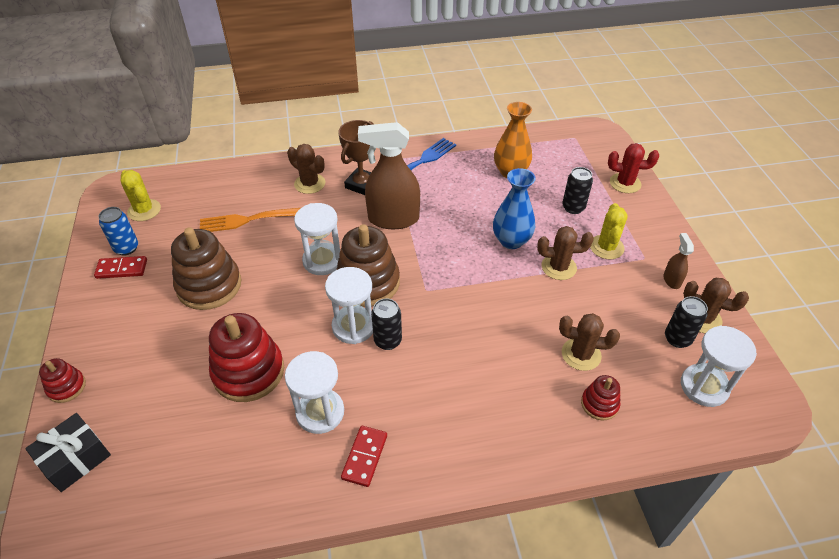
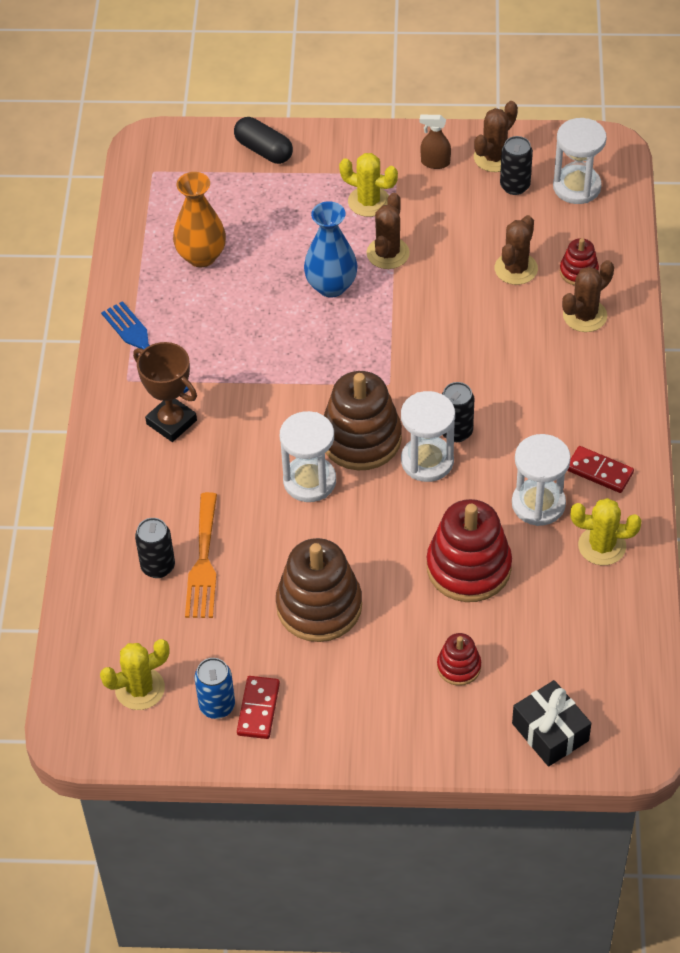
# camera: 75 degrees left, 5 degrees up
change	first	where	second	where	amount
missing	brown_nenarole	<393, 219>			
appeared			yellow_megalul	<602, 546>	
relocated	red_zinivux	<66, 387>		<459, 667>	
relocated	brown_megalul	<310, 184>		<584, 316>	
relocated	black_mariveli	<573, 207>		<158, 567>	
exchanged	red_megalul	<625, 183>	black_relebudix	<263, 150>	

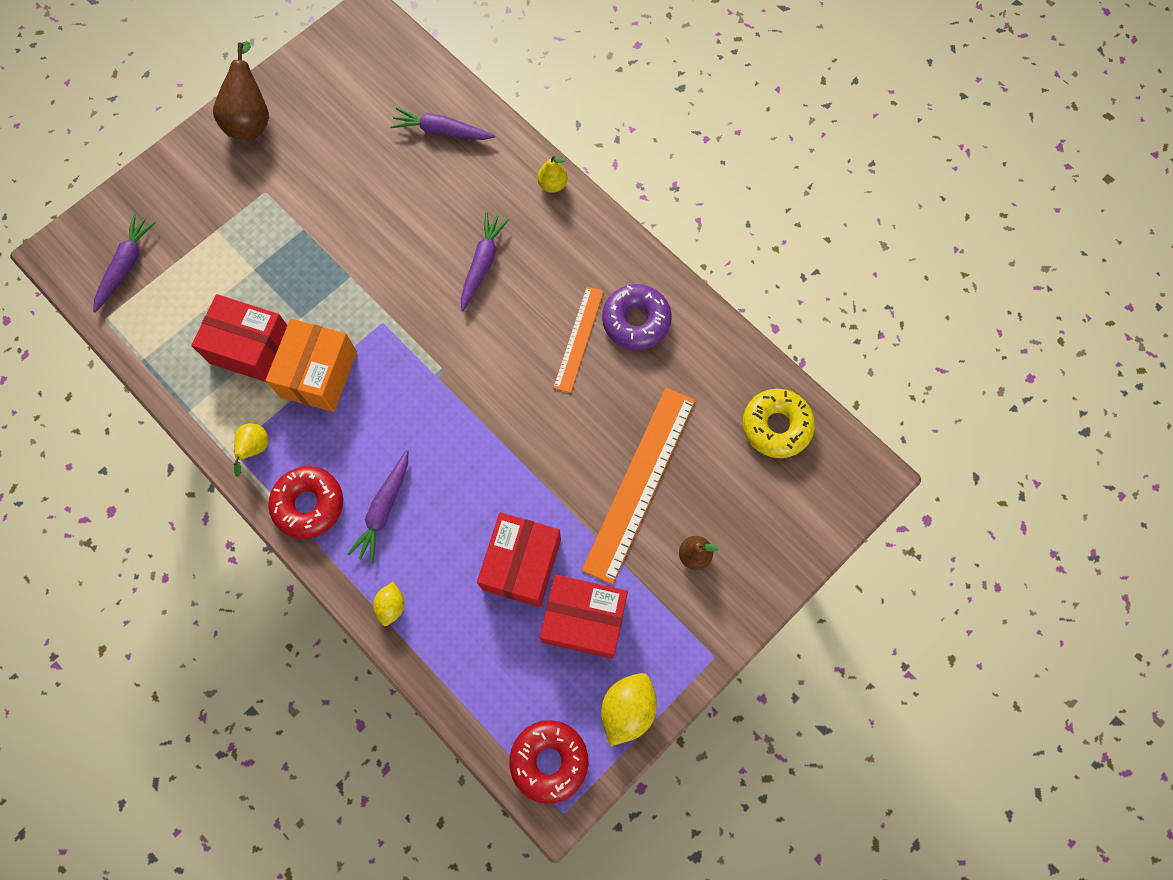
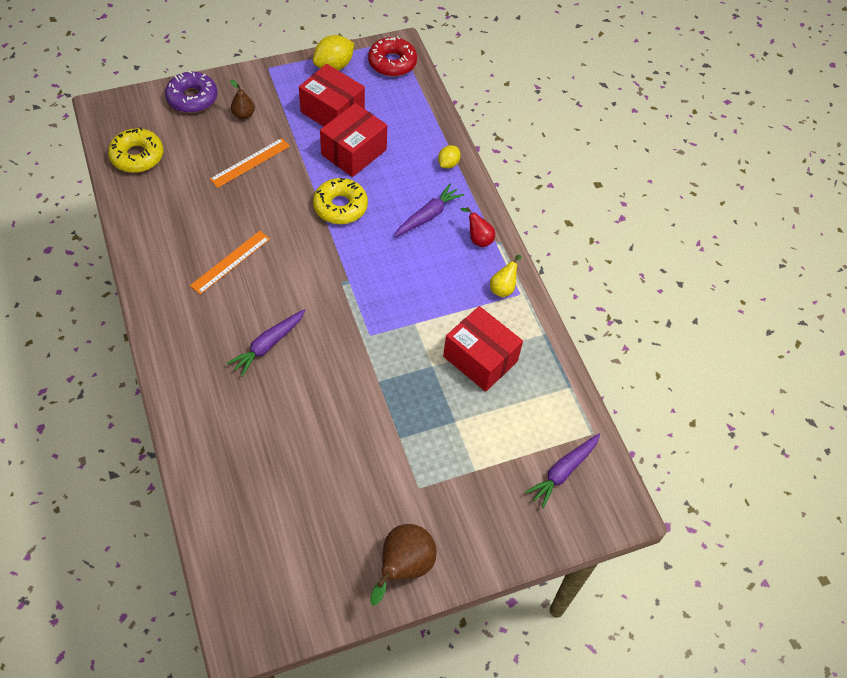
# camera: 160 degrees left, 15 degrees down
change	first	where	second	where	amount
missing	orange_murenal	<319, 374>			
missing	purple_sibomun	<442, 131>			
missing	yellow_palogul	<552, 184>			
appeared			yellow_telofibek	<340, 206>	
relocated	purple_telofibek	<636, 321>		<192, 98>	
exchanged	red_telofibek	<309, 504>	red_palogul	<478, 239>	
size	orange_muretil	<639, 483>		<250, 163>	x0.58

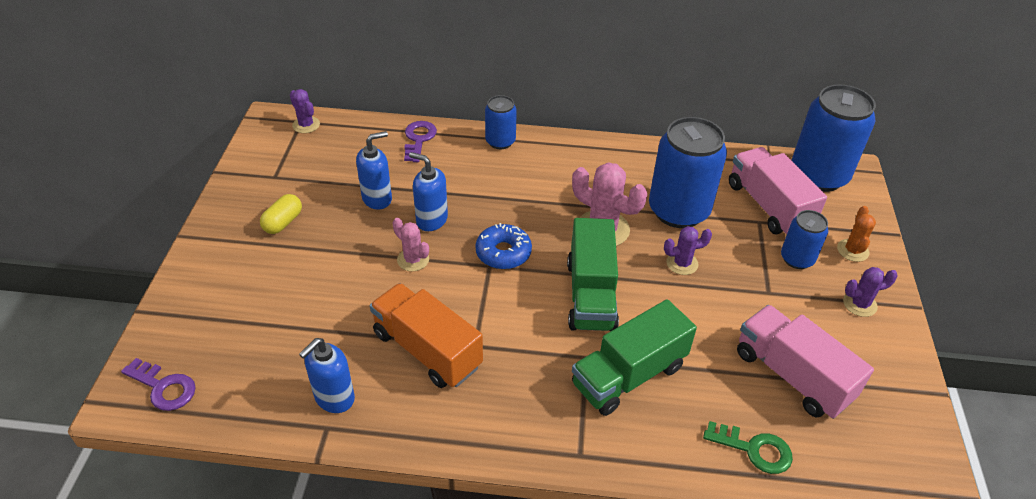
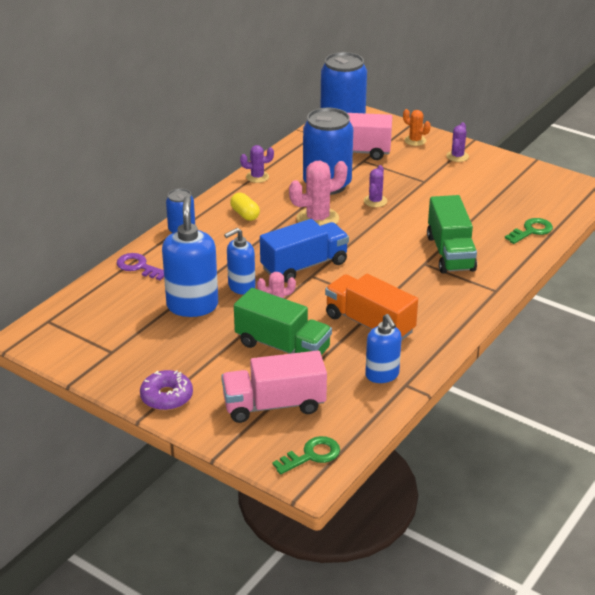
# camera: 60 degrees left, 10 degrees down
change	first	where	second	where	amount
missing	blue_mariveli	<797, 259>			
appeared			purple_telofibek	<166, 397>	
relocated	yellow_relebudix	<283, 222>		<245, 214>	
relocated	purple_megalul	<306, 125>		<257, 177>	
relocated	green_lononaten	<591, 295>		<282, 347>	
relocated	pink_lononaten	<792, 376>		<274, 405>	
exchanged	blue_telofibek	<503, 253>	blue_lononaten	<304, 266>	
colour	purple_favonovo	<164, 387>	green_favonovo	<311, 455>	
spun	orange_lononaten	<427, 350>		<369, 324>	60 degrees clockwise
size	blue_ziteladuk	<377, 199>		<192, 305>	x1.59

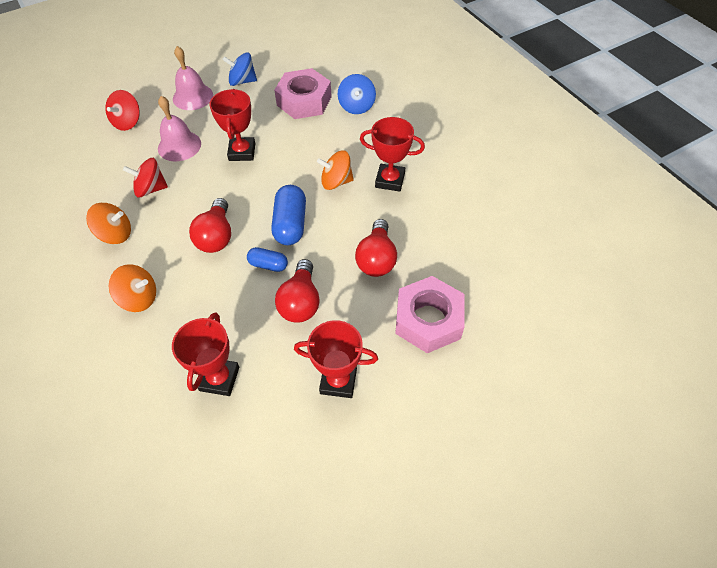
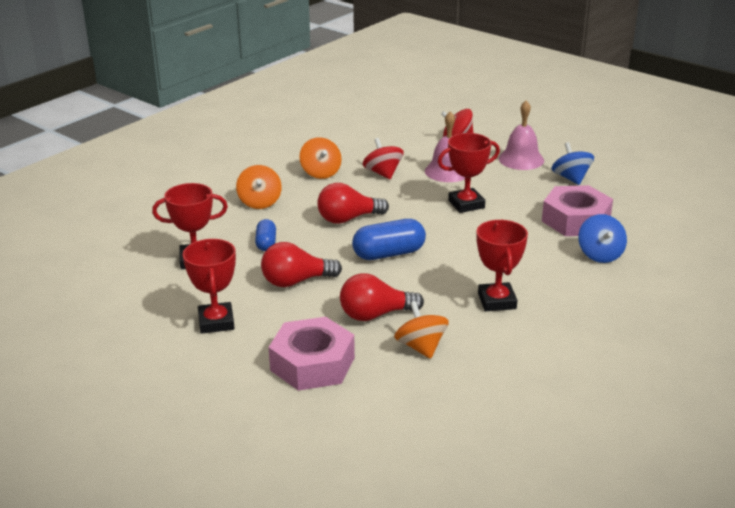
# camera: 70 degrees right, 25 degrees down
change	first	where	second	where	amount
relocated	blue_relebudix	<268, 265>		<266, 243>	
relocated	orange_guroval	<336, 181>		<421, 347>	
spun	blue_guroval	<356, 106>		<600, 255>	75 degrees counterclockwise

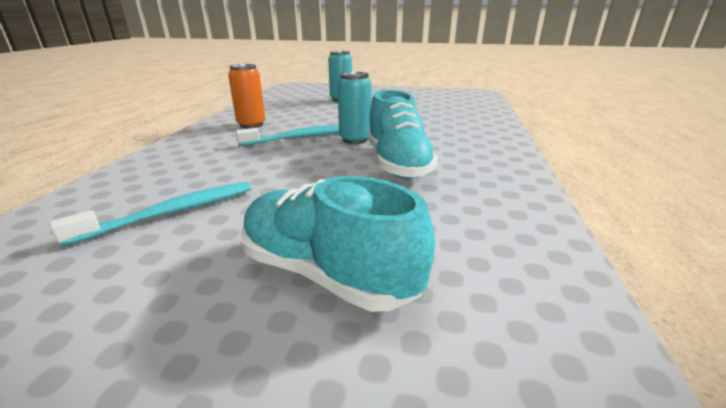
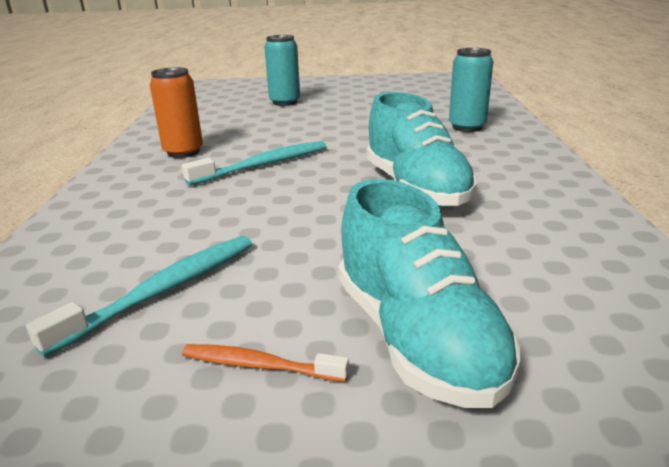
# camera: 10 degrees left, 0 degrees up
change	first	where	second	where	amount
appeared			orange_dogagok	<259, 365>	
relocated	turquoise_mariveli	<355, 140>		<467, 127>	
spun	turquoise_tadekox	<327, 273>		<416, 338>	135 degrees counterclockwise

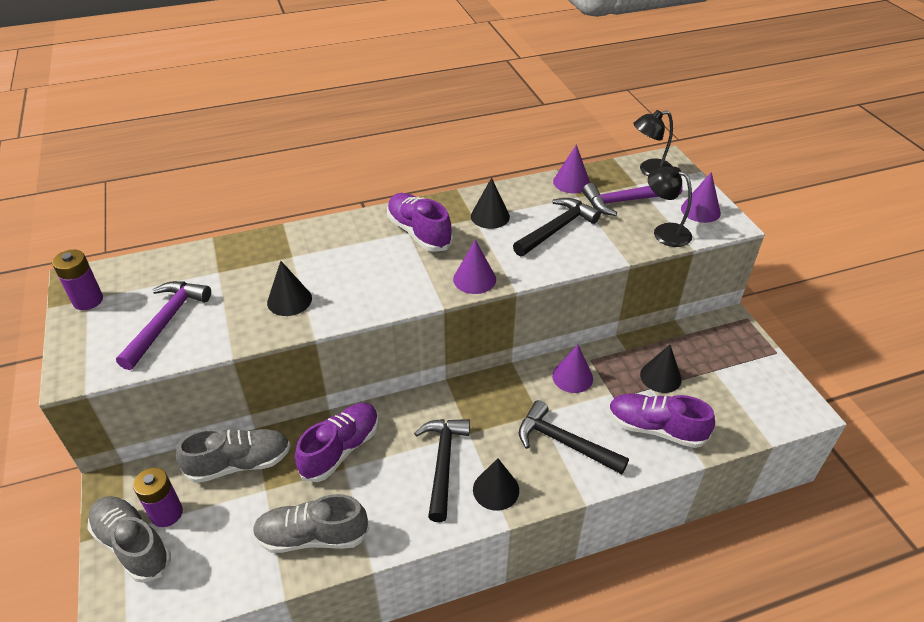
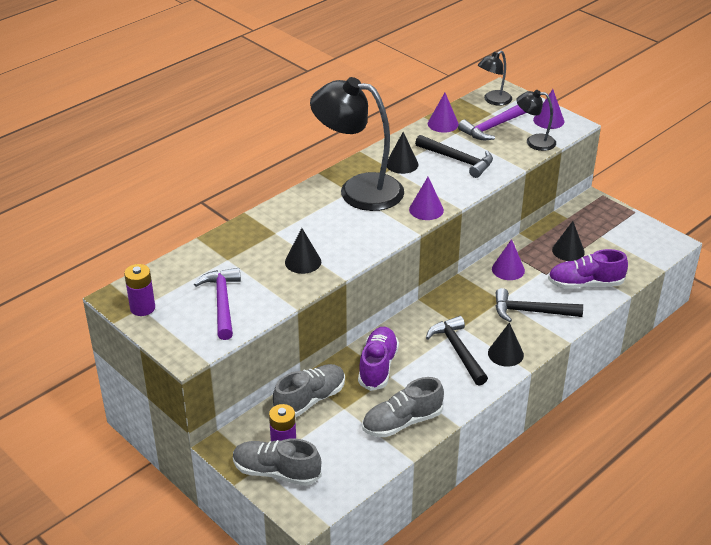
# camera: 25 degrees left, 5 degrees down
change	first	where	second	where	amount
exchanged	purple_tadekox	<419, 233>	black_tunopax	<358, 190>	
spun	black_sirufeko	<556, 229>		<457, 160>	105 degrees clockwise

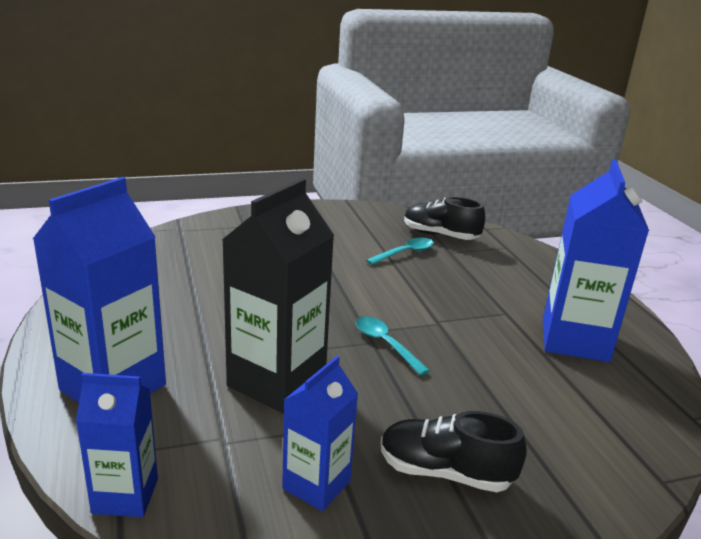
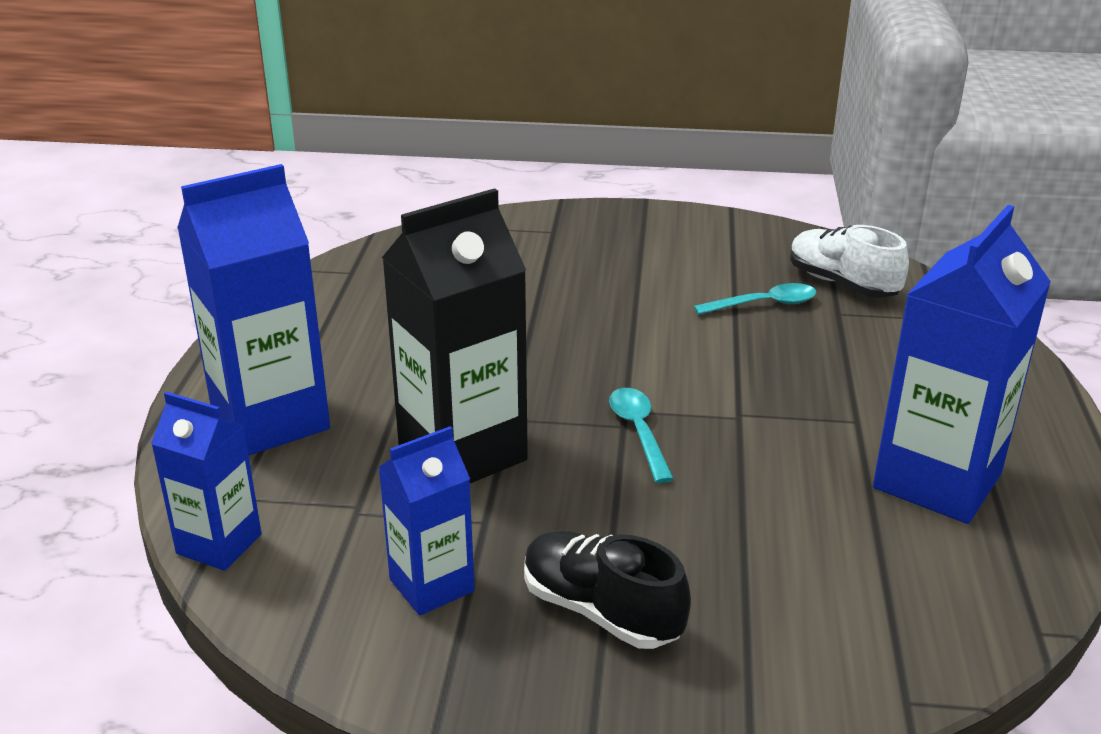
# camera: 25 degrees right, 5 degrees up
change	first	where	second	where	amount
colour	black_tadekox	<440, 235>	white_tadekox	<842, 284>	

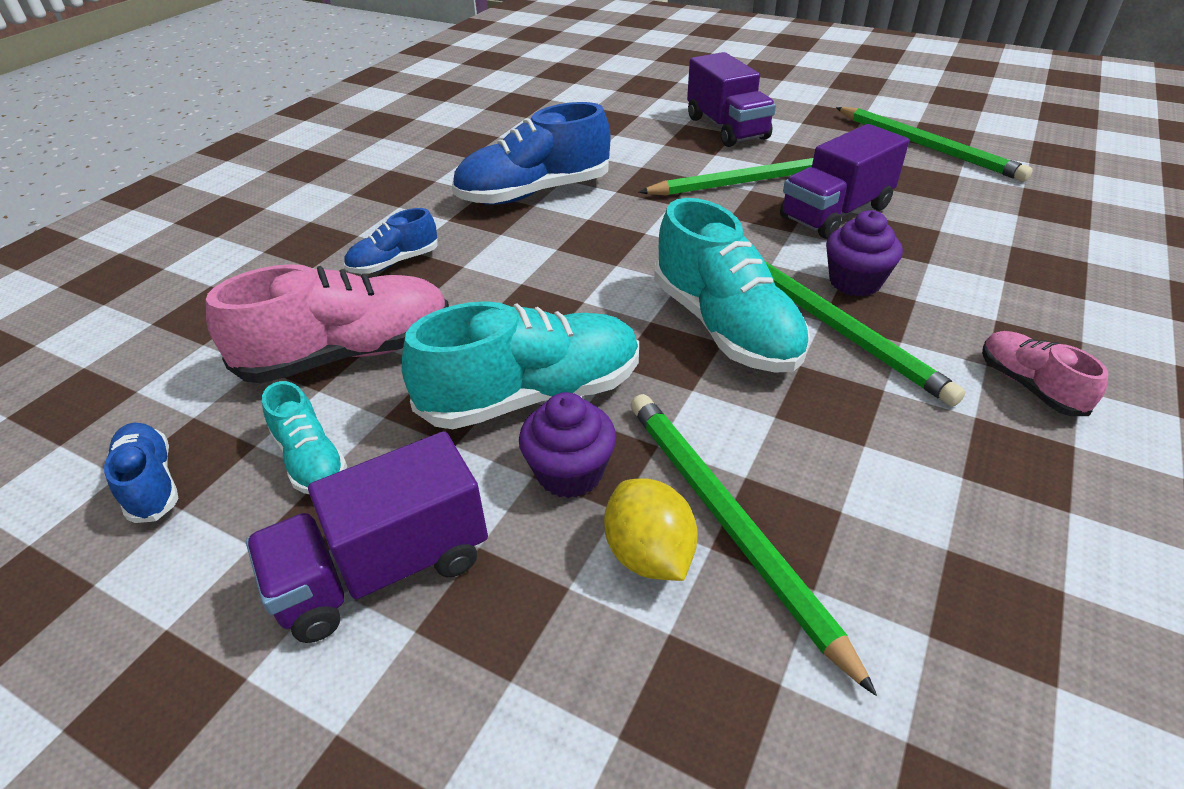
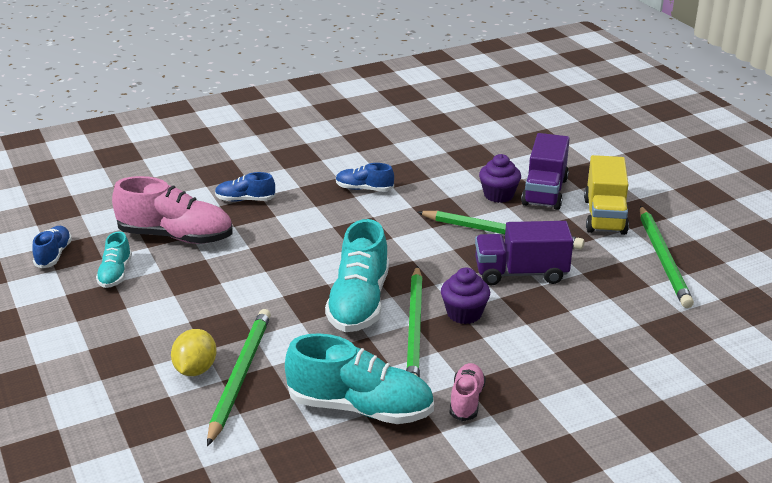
# camera: 35 degrees right, 10 degrees down
change	first	where	second	where	amount
missing	purple_lononaten	<383, 570>			
appeared			yellow_lononaten	<604, 216>	
relocated	turquoise_tadekox	<532, 395>		<360, 408>	
relocated	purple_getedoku	<569, 473>		<498, 195>	
size	blue_tadekox	<534, 193>		<364, 189>	x0.53

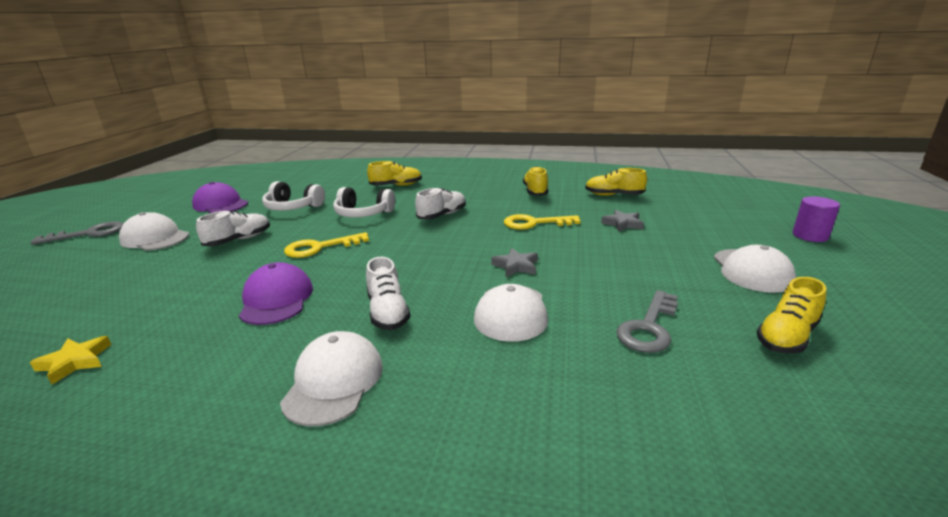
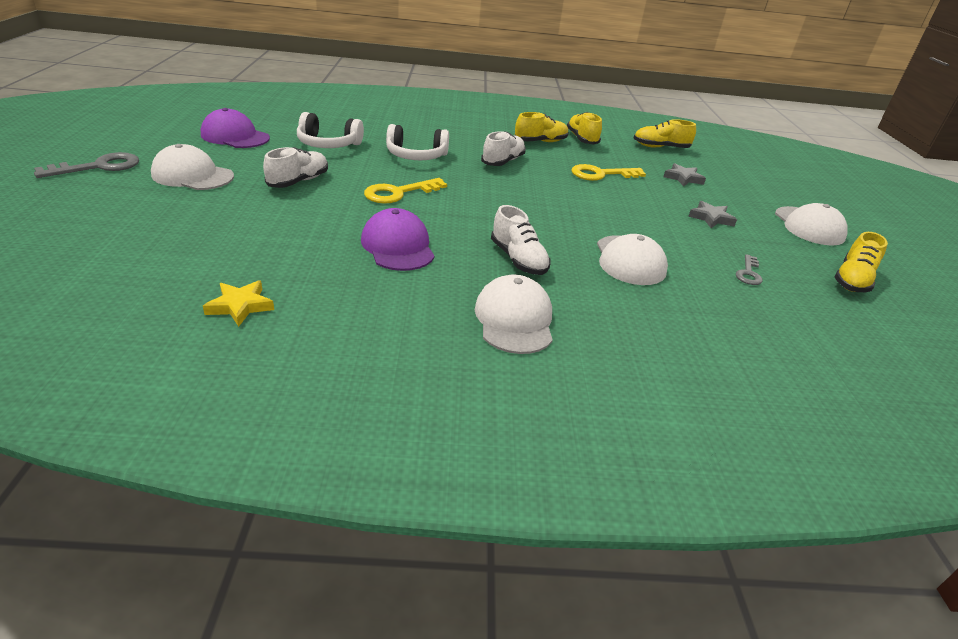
# camera: 15 degrees left, 10 degrees up
change	first	where	second	where	amount
missing	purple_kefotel	<810, 236>			
relocated	yellow_tadekox	<396, 185>		<540, 142>	
relocated	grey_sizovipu	<516, 266>		<711, 218>	
size	grey_favonovo	<649, 327>		<748, 273>	x0.59

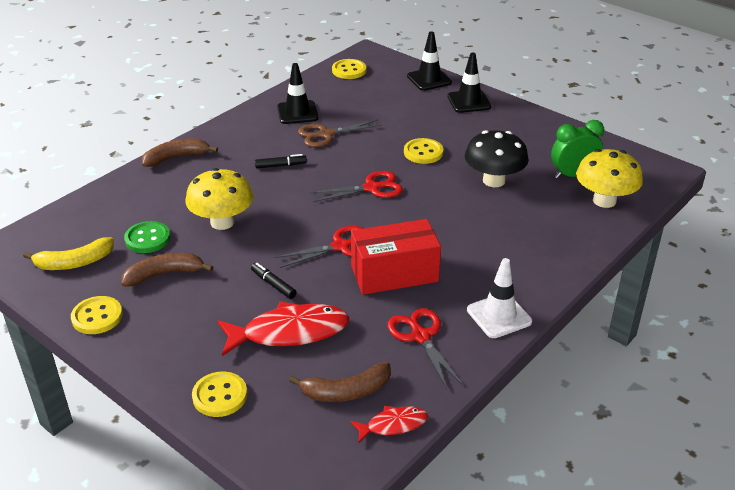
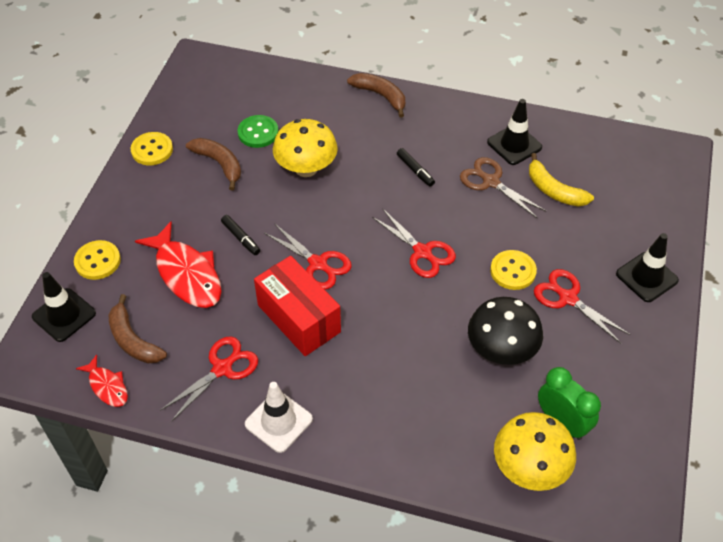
# camera: 65 degrees right, 15 degrees up
change	first	where	second	where	amount
missing	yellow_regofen	<349, 70>			
appeared			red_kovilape	<568, 298>	
relocated	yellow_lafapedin	<74, 262>		<554, 190>	
relocated	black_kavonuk	<429, 79>		<64, 315>	
spun	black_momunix	<273, 284>		<241, 238>	120 degrees clockwise

